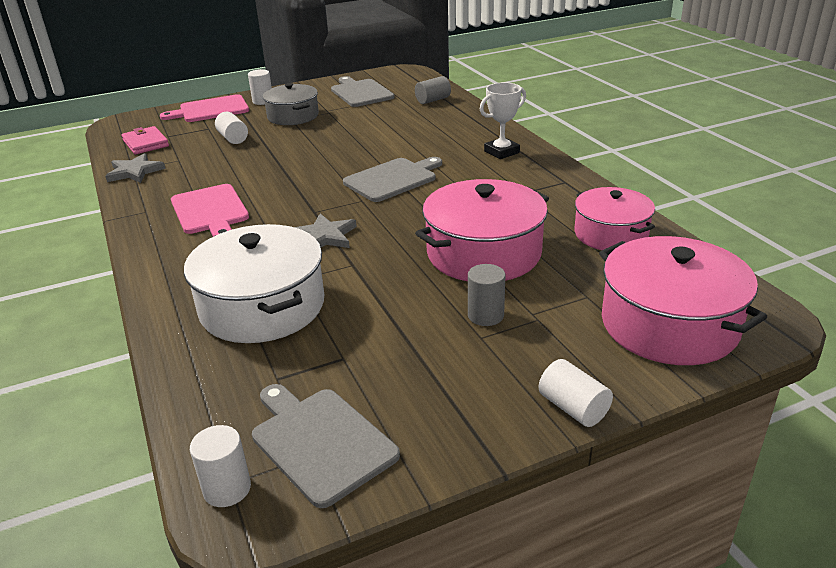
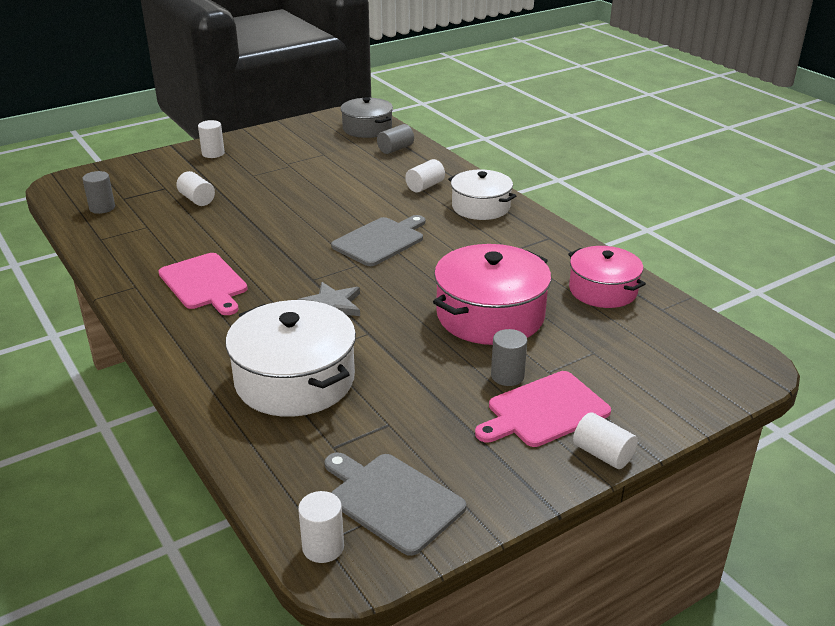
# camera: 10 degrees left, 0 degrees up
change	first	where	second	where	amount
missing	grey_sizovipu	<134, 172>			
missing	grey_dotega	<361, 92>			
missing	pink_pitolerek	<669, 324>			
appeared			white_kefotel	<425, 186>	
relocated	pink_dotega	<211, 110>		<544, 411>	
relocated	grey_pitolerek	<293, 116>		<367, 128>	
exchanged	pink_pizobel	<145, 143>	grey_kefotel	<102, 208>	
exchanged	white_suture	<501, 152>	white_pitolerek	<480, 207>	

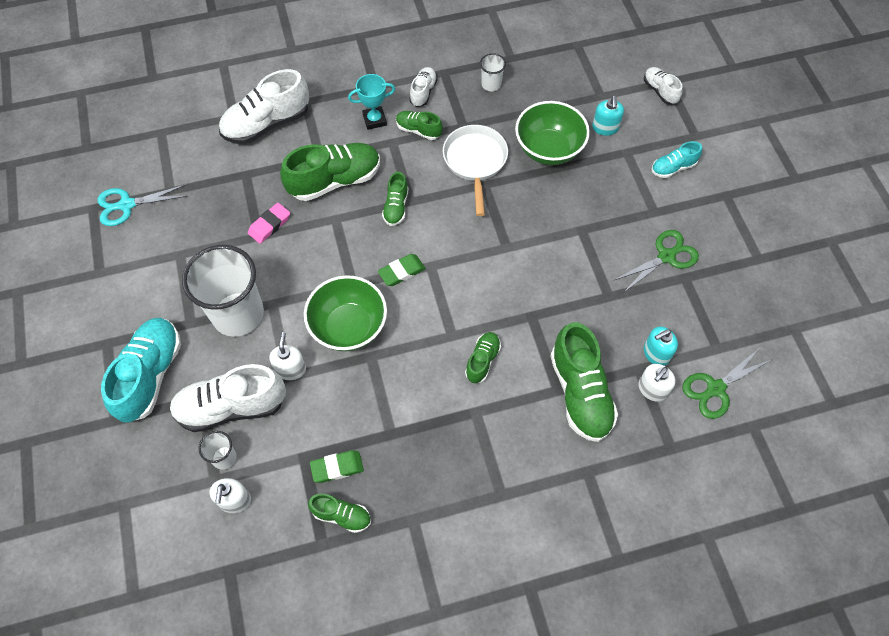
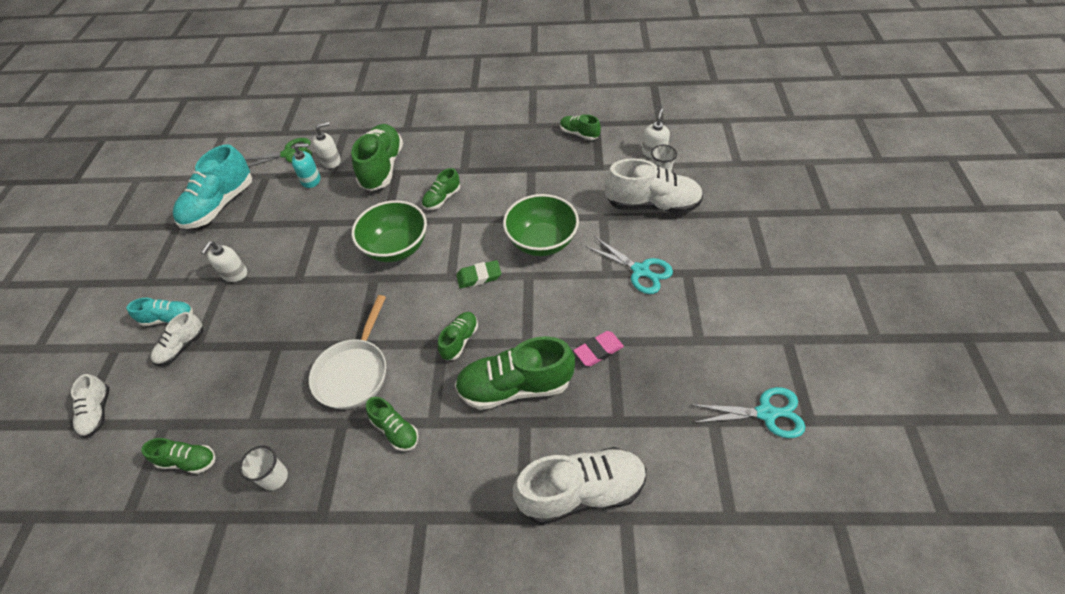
# camera: 160 degrees left, 10 degrees down
change	first	where	second	where	amount
missing	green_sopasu	<337, 468>			
missing	turquoise_suture	<374, 120>			
missing	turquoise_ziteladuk	<605, 128>			
missing	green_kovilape	<666, 256>			
appeared			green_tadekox	<188, 461>	
relocated	turquoise_tadekox	<150, 375>		<220, 205>	
relocated	white_ziteladuk	<290, 369>		<234, 274>	
relocated	white_tadekox	<423, 92>		<182, 347>	
relocated	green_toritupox	<548, 149>		<396, 248>	
exchanged	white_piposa	<238, 314>	turquoise_kovilape	<641, 271>	

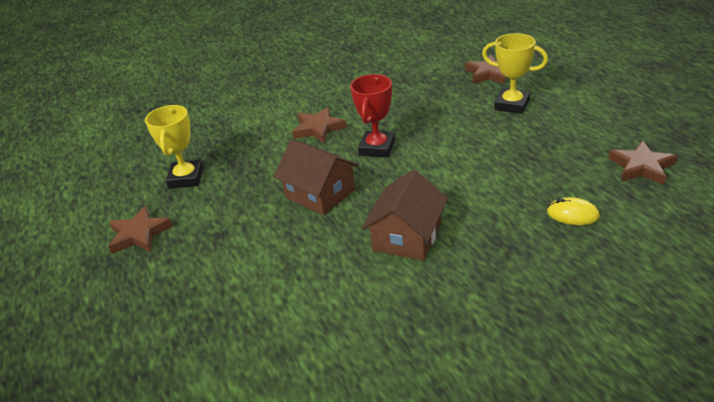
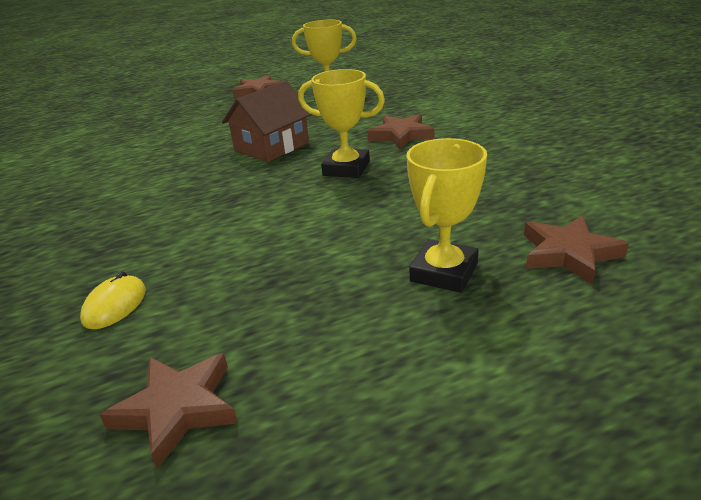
# camera: 90 degrees right, 5 degrees down
change	first	where	second	where	amount
missing	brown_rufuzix	<407, 236>			
colour	red_suture	<377, 148>	yellow_suture	<346, 169>	

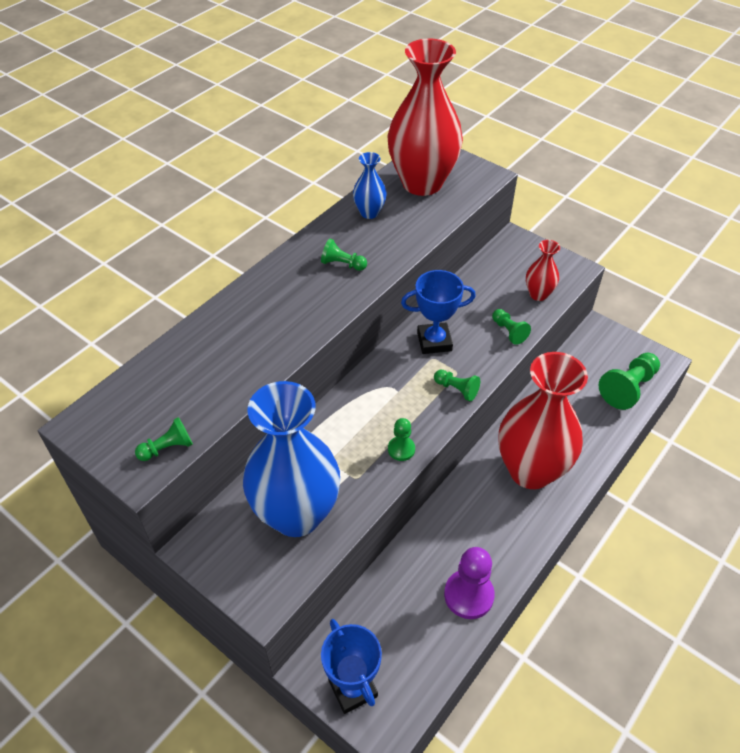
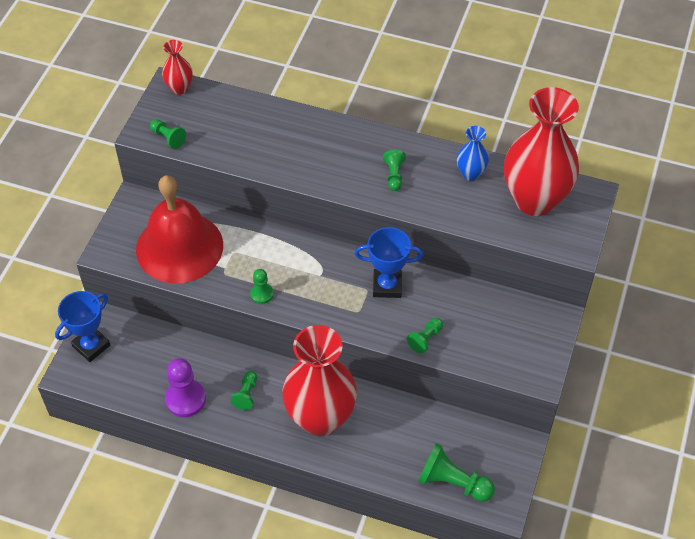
# camera: 70 degrees right, 5 degrees up
change	first	where	second	where	amount
relocated	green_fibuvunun	<456, 389>		<246, 394>	
relocated	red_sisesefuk	<538, 294>		<179, 88>	
exchanged	blue_sisesefuk	<296, 514>	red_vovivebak	<179, 247>	
spun	blue_suture	<434, 341>		<387, 286>	60 degrees counterclockwise

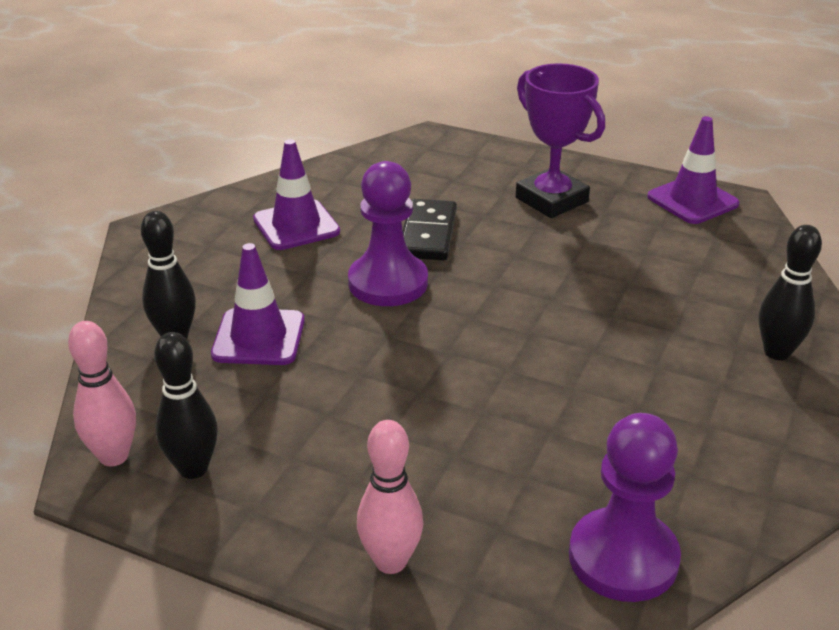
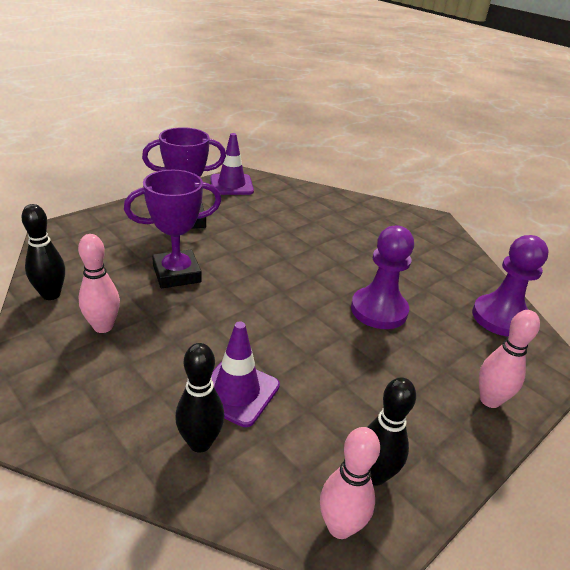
# camera: 70 degrees left, 0 degrees up
change	first	where	second	where	amount
relocated	purple_fibuvunun	<388, 283>		<379, 310>	
relocated	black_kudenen	<777, 352>		<51, 294>	
exchanged	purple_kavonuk	<296, 225>	pink_kudenen	<103, 327>	
exchanged	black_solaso	<428, 234>	purple_suture	<177, 274>	

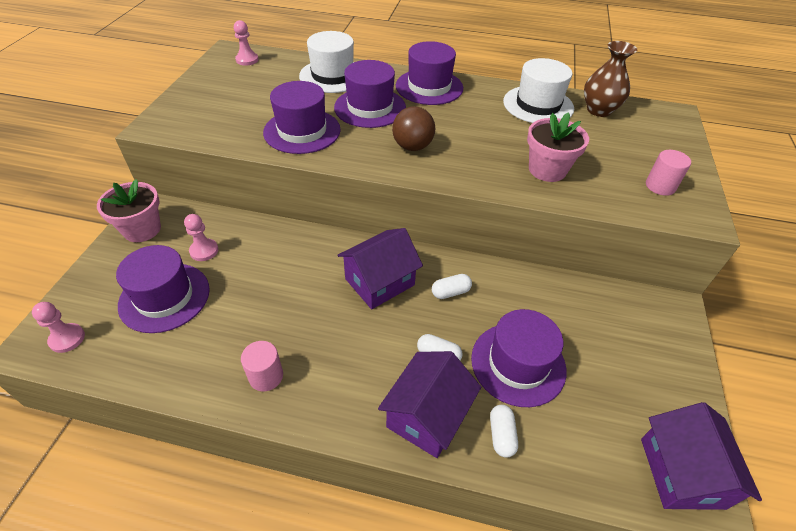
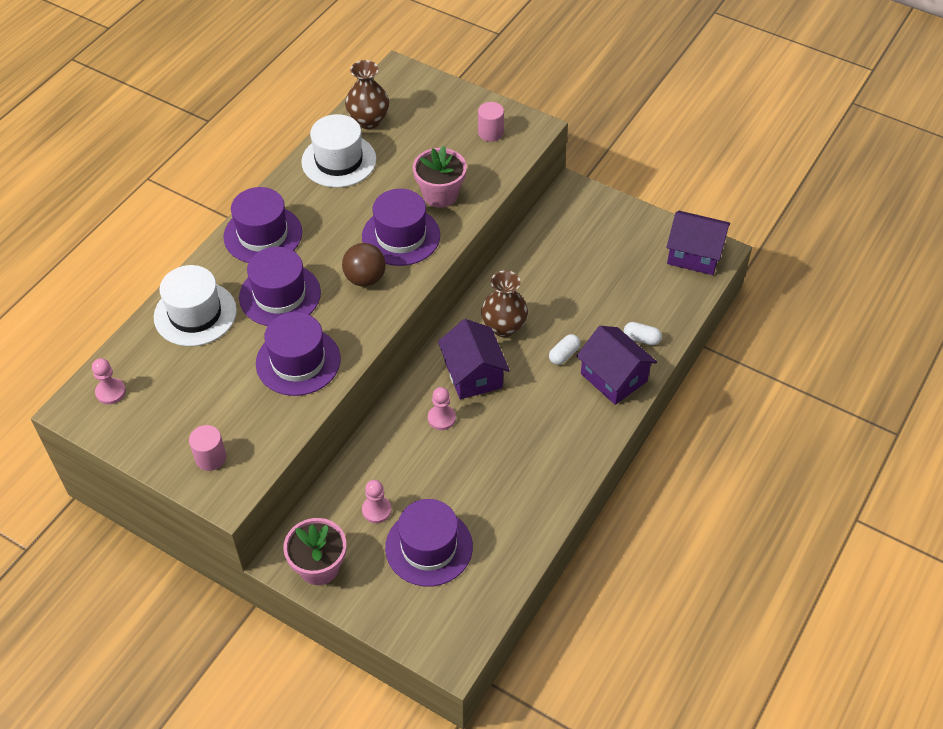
# camera: 70 degrees left, 5 degrees up
change	first	where	second	where	amount
relocated	pink_fibuvunun	<67, 339>		<441, 418>	
relocated	pink_kefotel	<266, 376>		<210, 458>	
relocated	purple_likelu	<518, 363>		<401, 236>	
exchanged	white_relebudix	<450, 292>	brown_sisesefuk	<504, 327>	

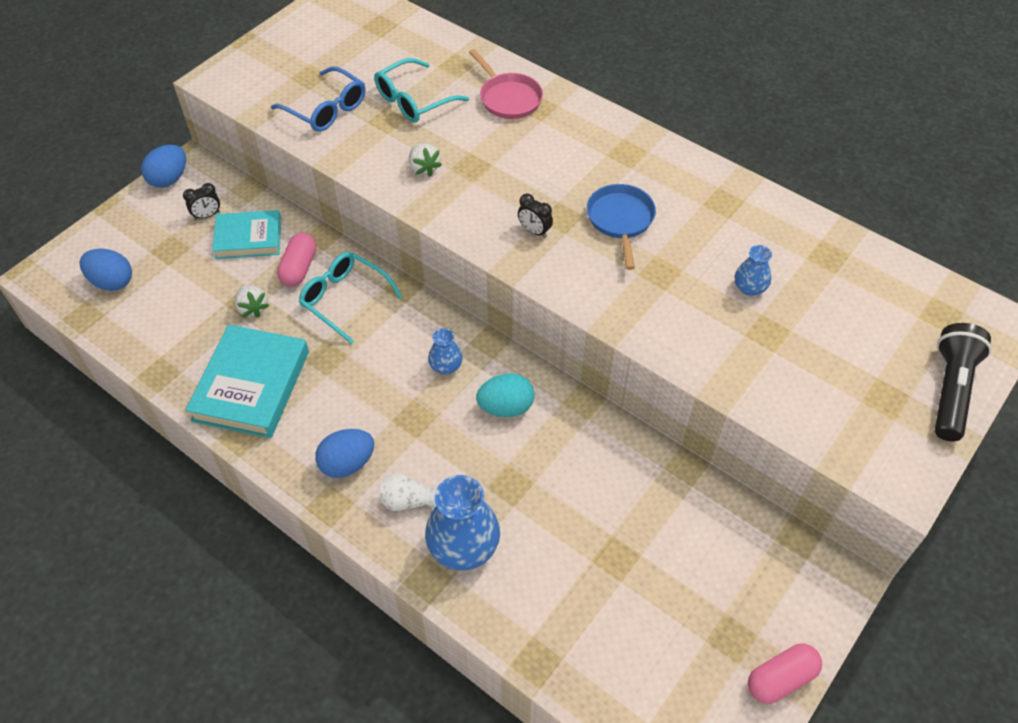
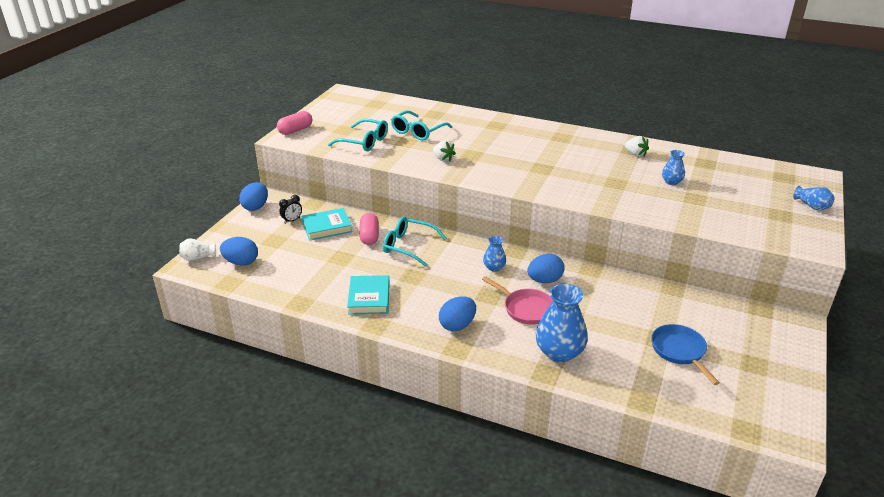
# camera: 15 degrees left, 20 degrees down
change	first	where	second	where	amount
missing	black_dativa	<534, 231>			
relocated	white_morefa	<253, 308>		<635, 154>	
relocated	white_sisesefuk	<407, 501>		<198, 258>	
relocated	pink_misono	<508, 98>		<526, 308>	
relocated	blue_misono	<620, 220>		<679, 351>	
relocated	pink_relebudix	<780, 679>		<295, 130>	
exchanged	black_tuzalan	<950, 390>	blue_sisesefuk	<812, 206>	
colour	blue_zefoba	<326, 109>	turquoise_zefoba	<364, 142>	
colour	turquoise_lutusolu	<506, 407>	blue_lutusolu	<544, 280>	
size	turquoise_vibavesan	<251, 386>		<369, 298>	x0.66

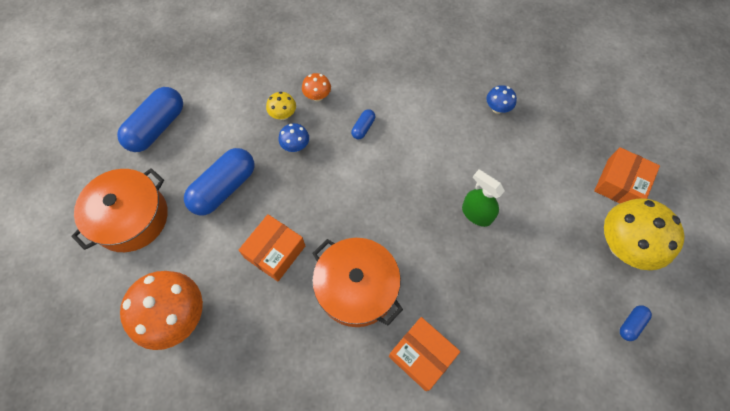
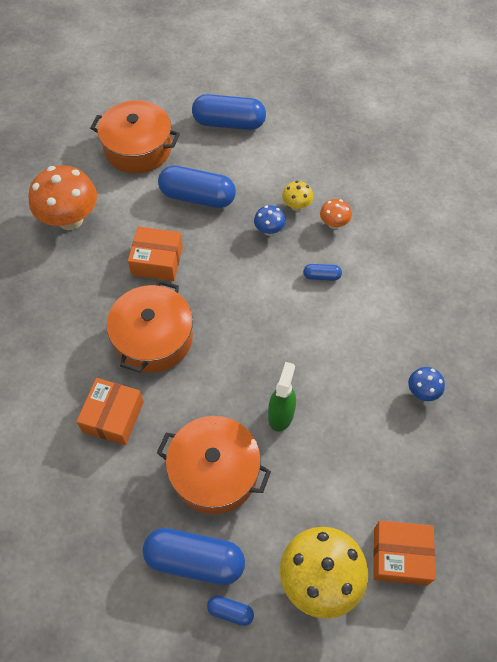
# camera: 65 degrees right, 5 degrees down
change	first	where	second	where	amount
appeared			blue_relebudix	<195, 560>	
appeared			orange_pitolerek	<214, 471>	

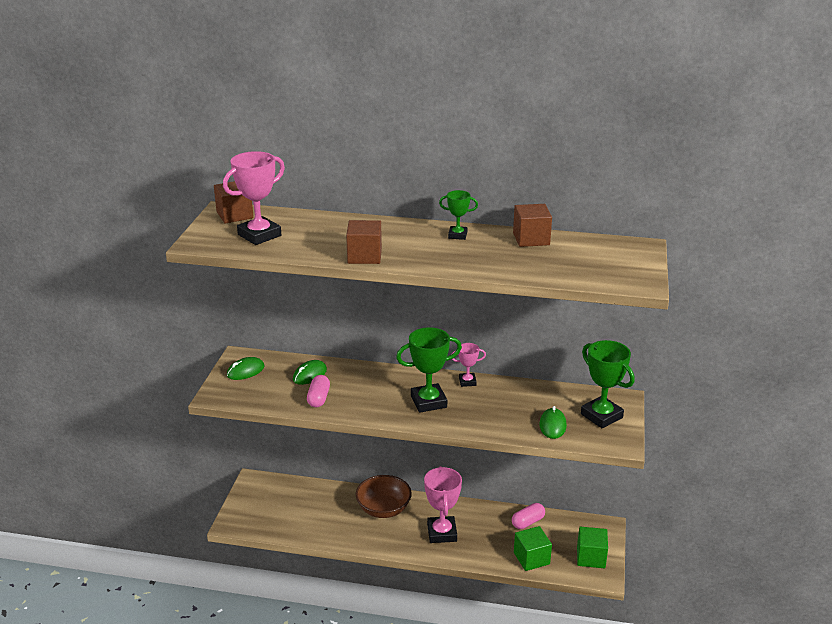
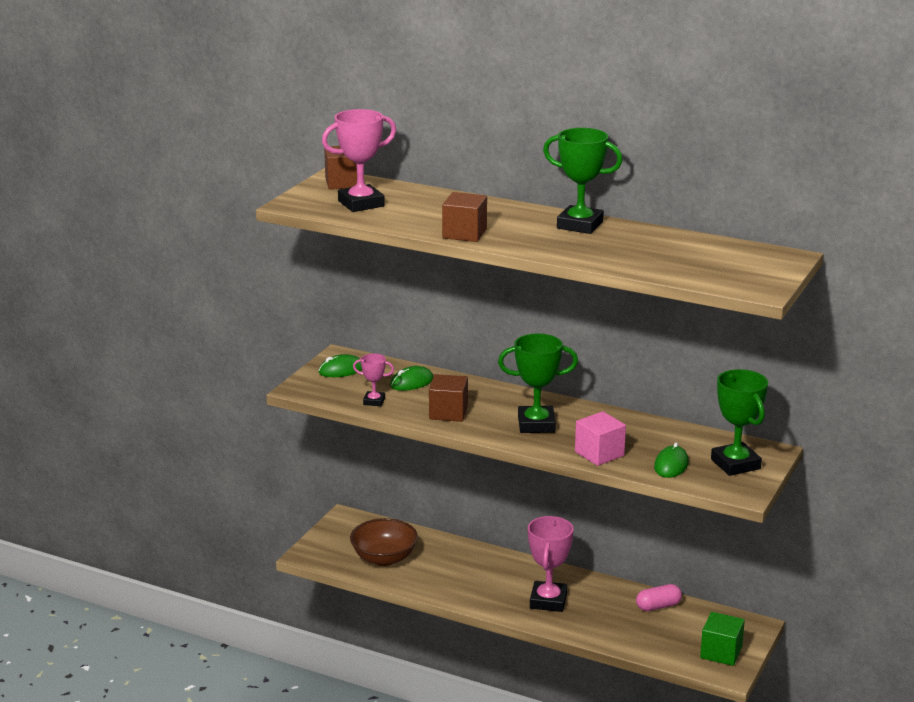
# camera: 15 degrees right, 5 degrees down
change	first	where	second	where	amount
missing	pink_relebudix	<318, 398>			
missing	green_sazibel	<531, 558>			
appeared			pink_sazibel	<599, 454>	
relocated	brown_toritupox	<383, 509>		<384, 558>	
relocated	pink_suture	<467, 382>		<374, 401>	
relocated	brown_sazibel	<531, 239>		<448, 413>	
size	green_suture	<457, 235>		<580, 225>	x1.84

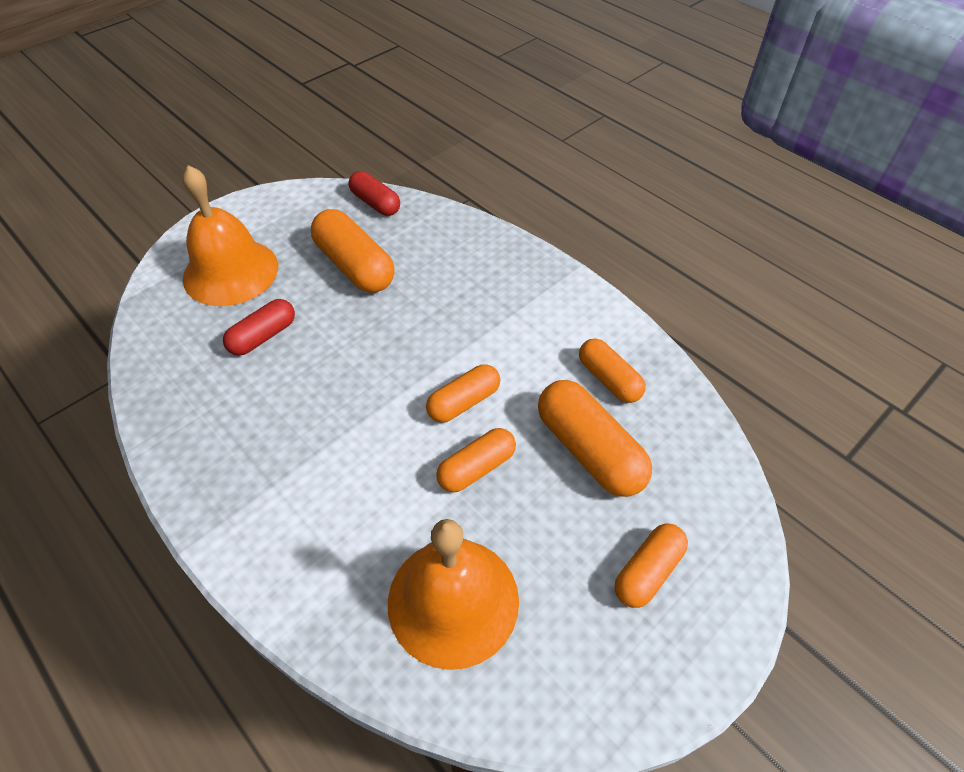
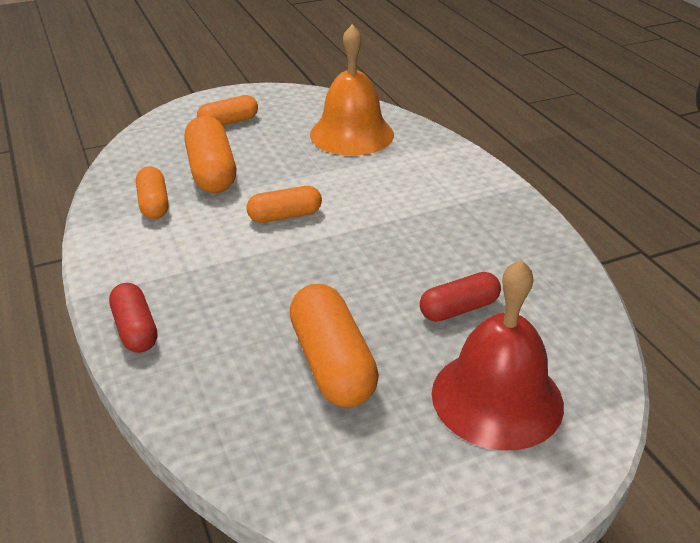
# camera: 160 degrees left, 15 degrees down
change	first	where	second	where	amount
missing	orange_relebudix	<476, 468>			
relocated	red_relebudix	<375, 203>		<135, 329>	
colour	orange_vovivebak	<231, 272>	red_vovivebak	<497, 398>	

